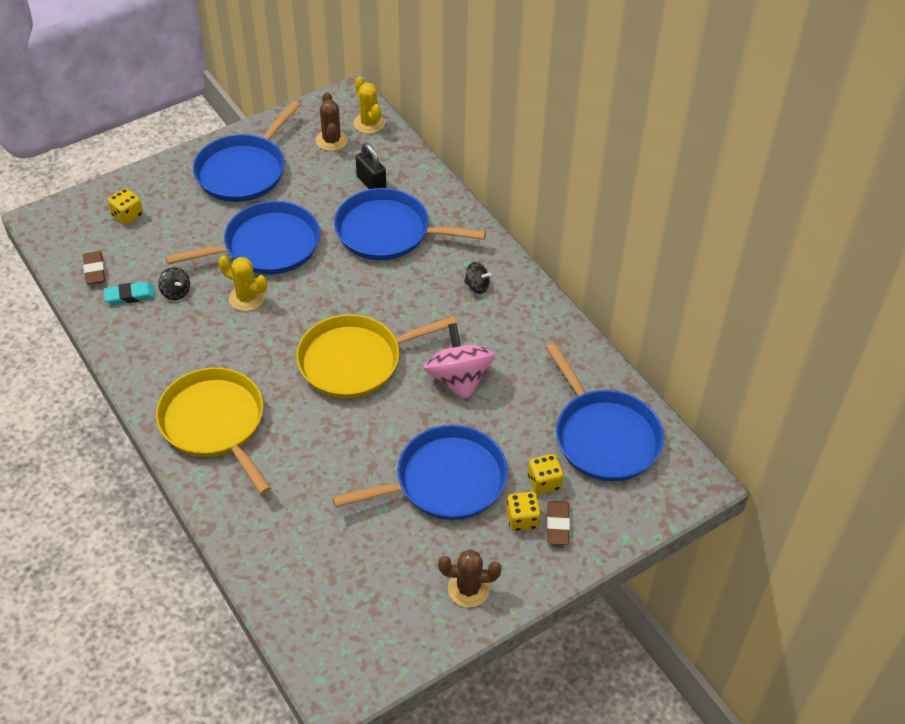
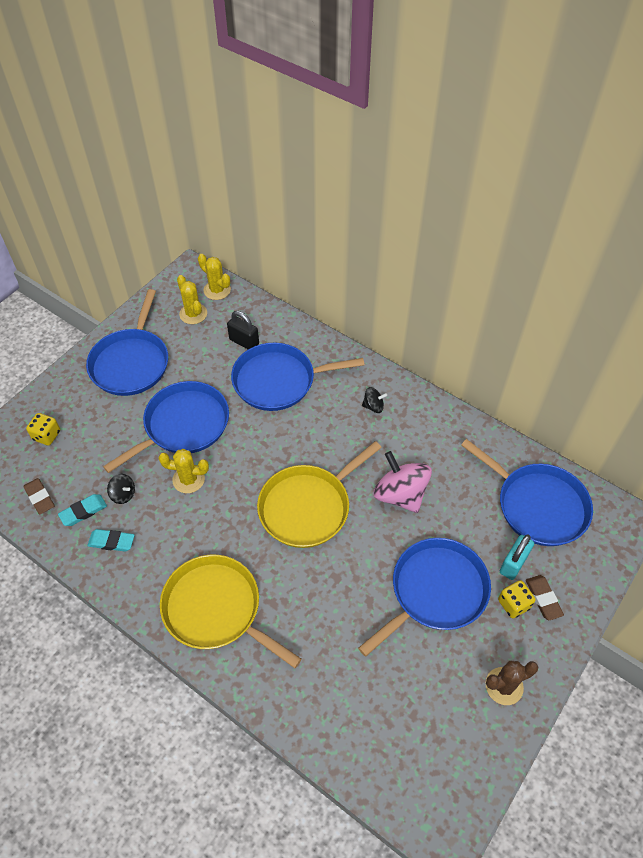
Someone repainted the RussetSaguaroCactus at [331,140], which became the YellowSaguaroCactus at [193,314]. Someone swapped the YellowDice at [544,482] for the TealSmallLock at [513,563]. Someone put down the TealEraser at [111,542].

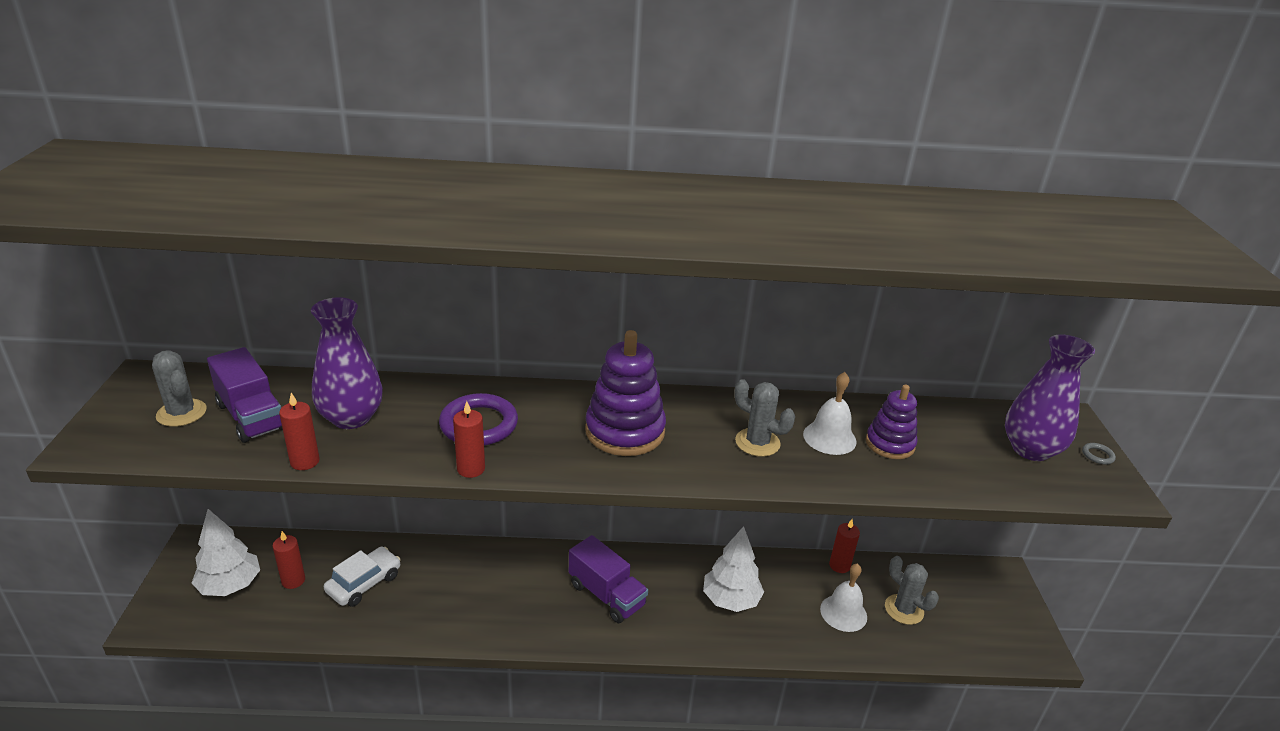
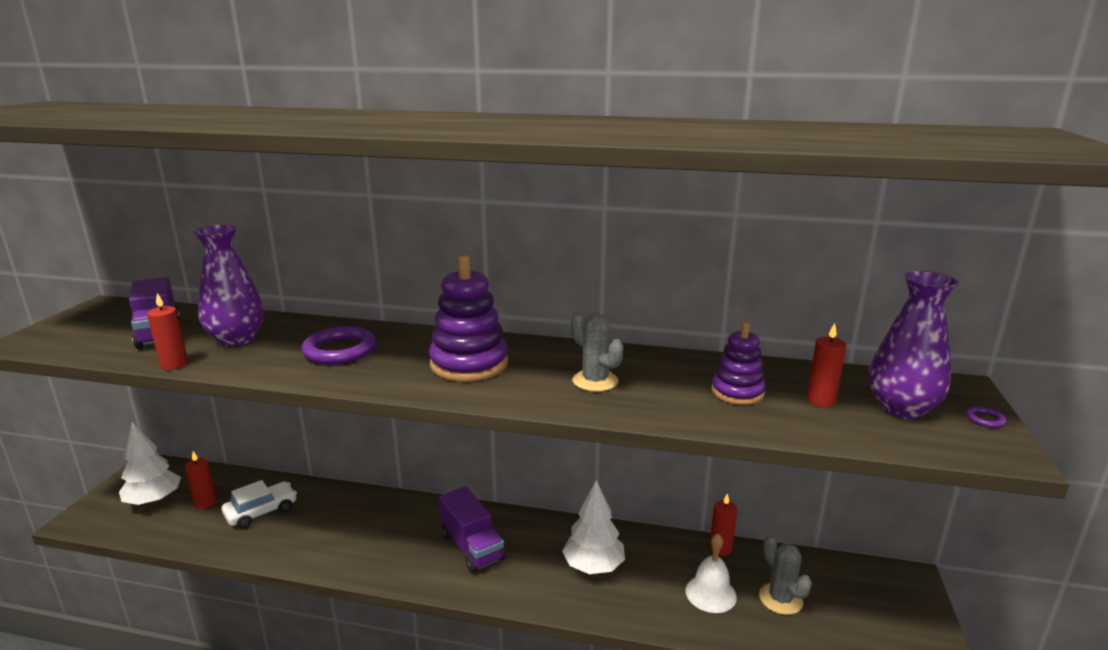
Someone took away the AshGreySaguaroCactus at [181,413]. Someone carried the ScarletCandle from [471,469] to [821,400]. Someone took away the SnowWhiteBell at [829,437]. Someone repainted the AshGreyRing at [1097,455], which became the PurpleRing at [985,419].

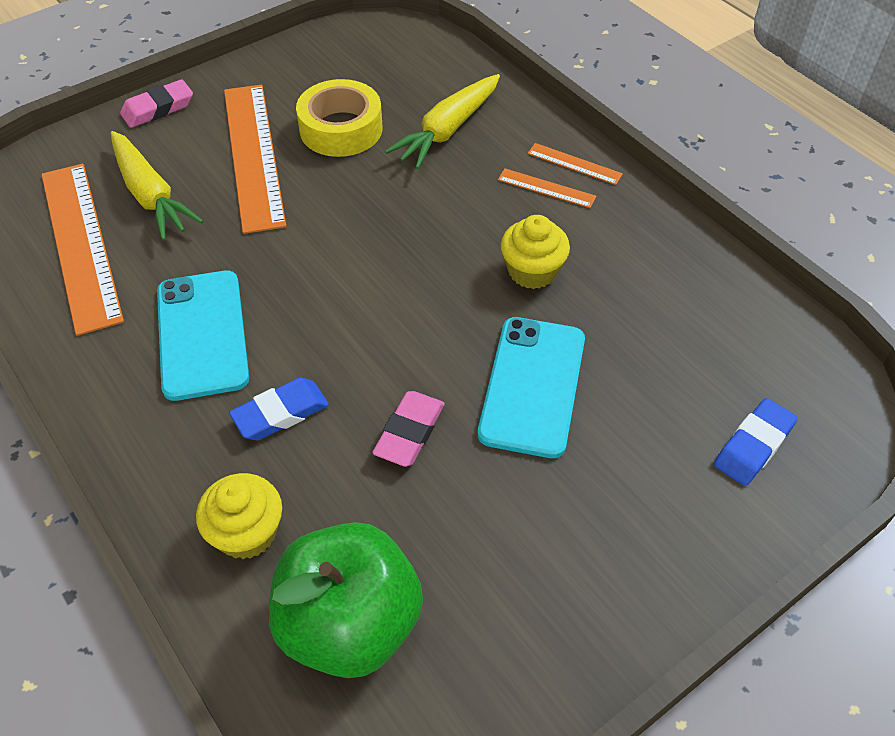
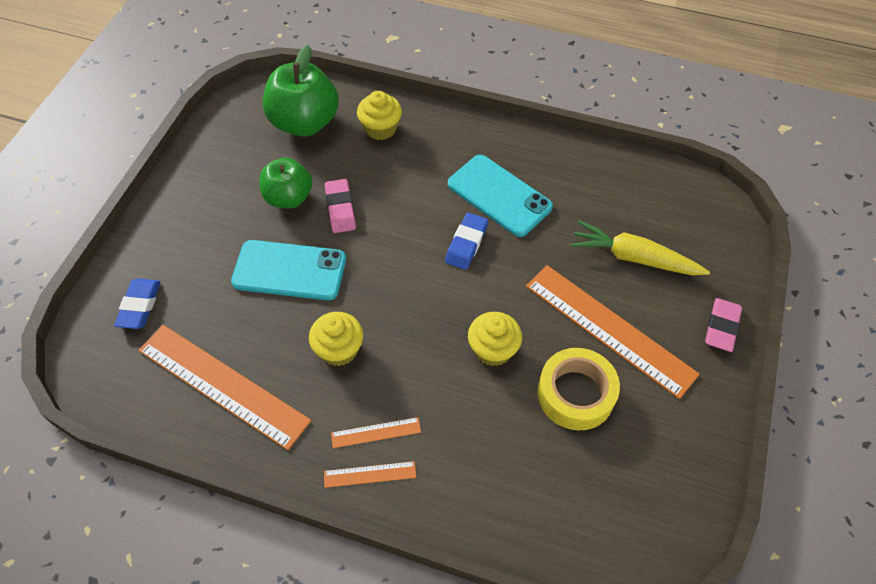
Someone carried the OrangeRuler from [80,244] to [222,385]. Someone carried the RoyalBlueEraser from [280,413] to [466,244]. Someone took away the YellowRootVegetable at [447,130]. Someone rotated the TealPhone at [532,386] by 60 degrees counterclockwise. Someone put down the GreenAppleFruit at [289,198]. Someone put down the YellowMuffin at [493,349].

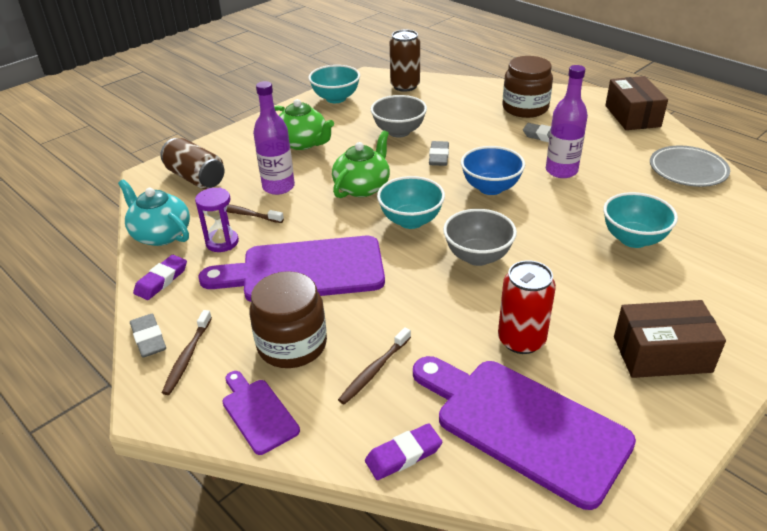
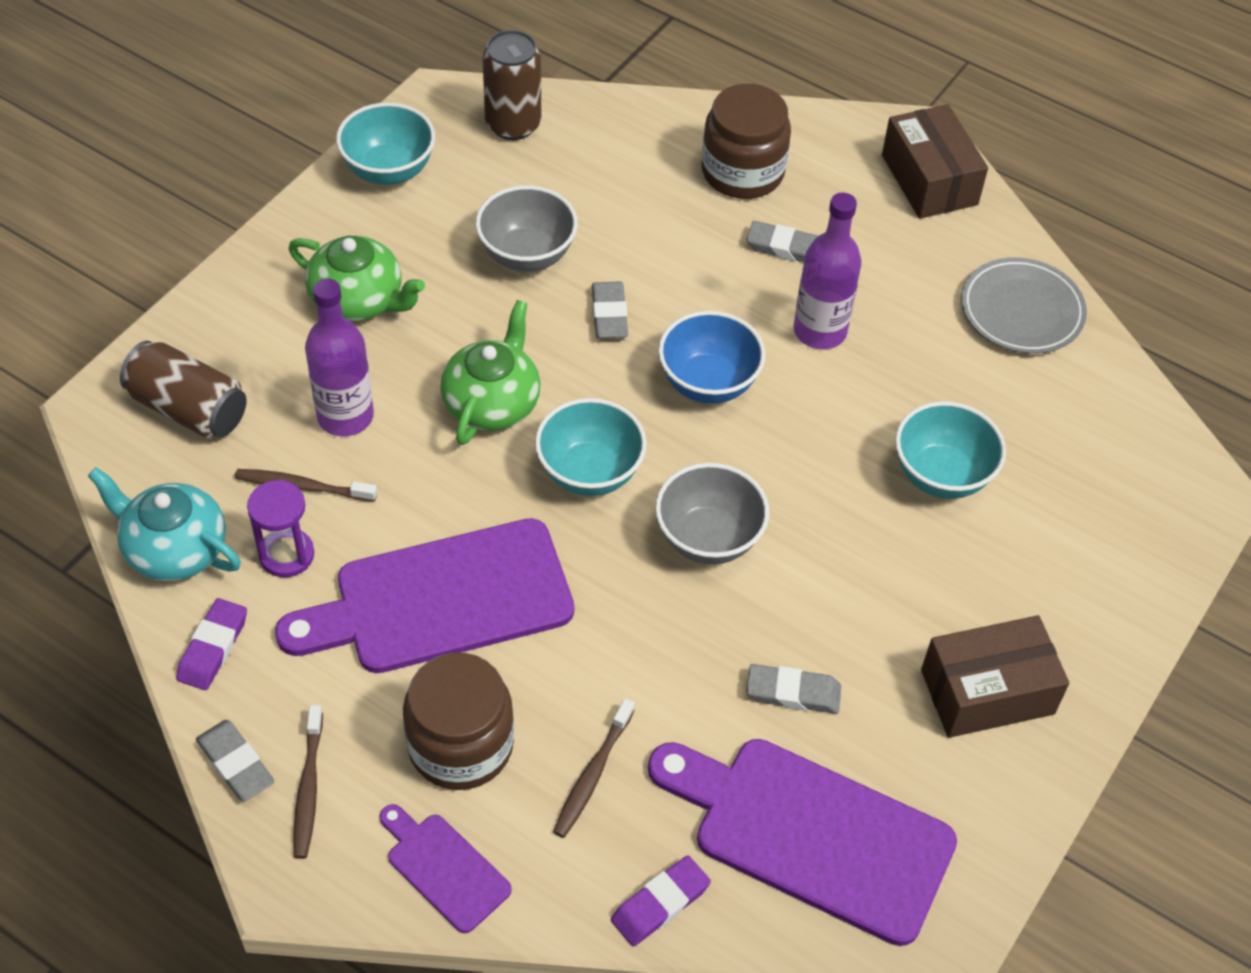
Someone swapped the ScarletTin at [521,340] for the AshGreyEraser at [793,692].

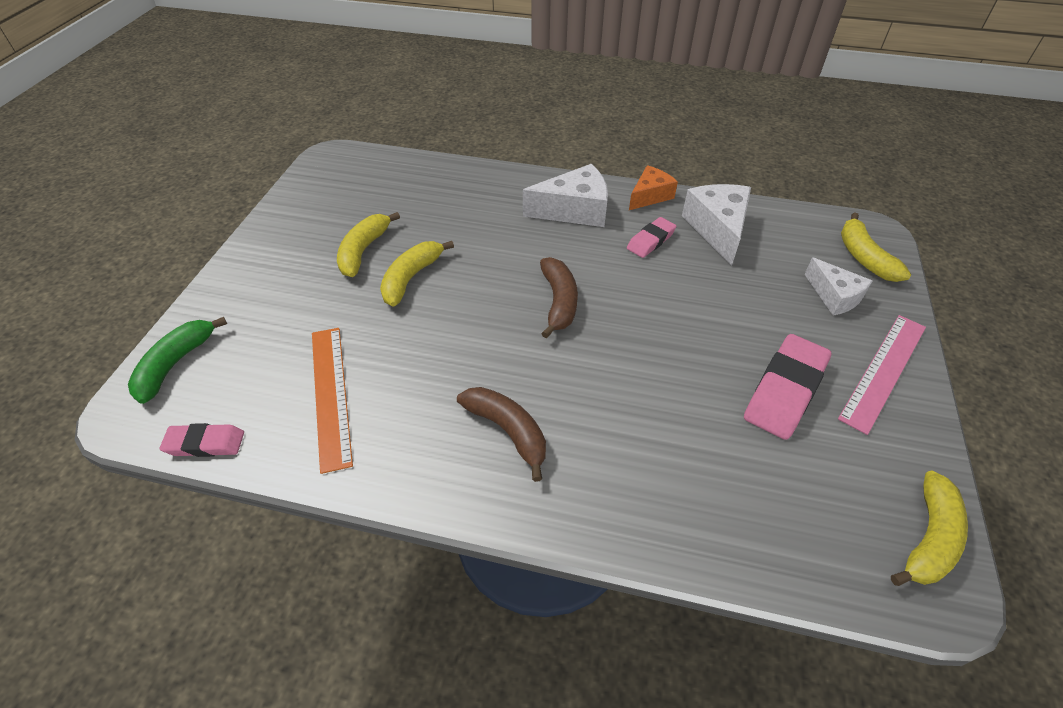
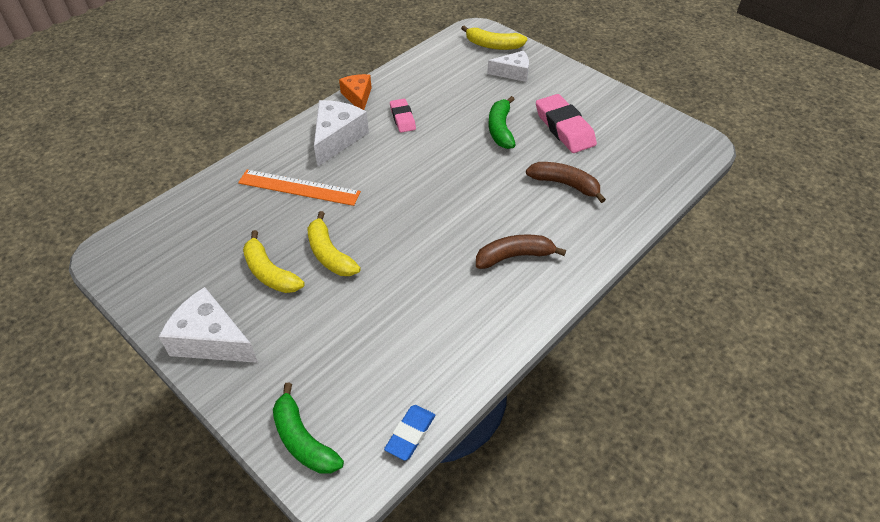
Someone repainted the RosyEraser at [205,443], which became the RoyalBlueEraser at [410,434]. Someone carried the OrangeRuler from [331,394] to [299,187]. Someone carried the RussetToyBanana from [559,302] to [565,184]. Someone carried the SnowWhitePieceOfCheese from [717,229] to [211,340]. Someone took away the RosyRuler at [883,371]. Someone took away the YellowToyBanana at [929,538]. Someone put down the GreenToyBanana at [500,129].

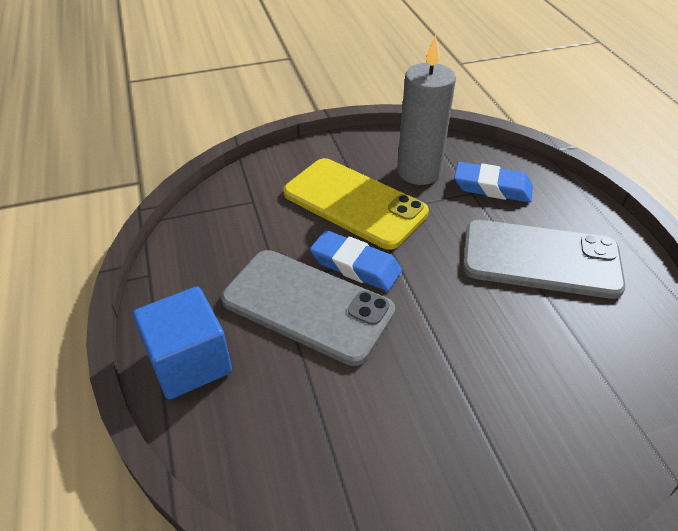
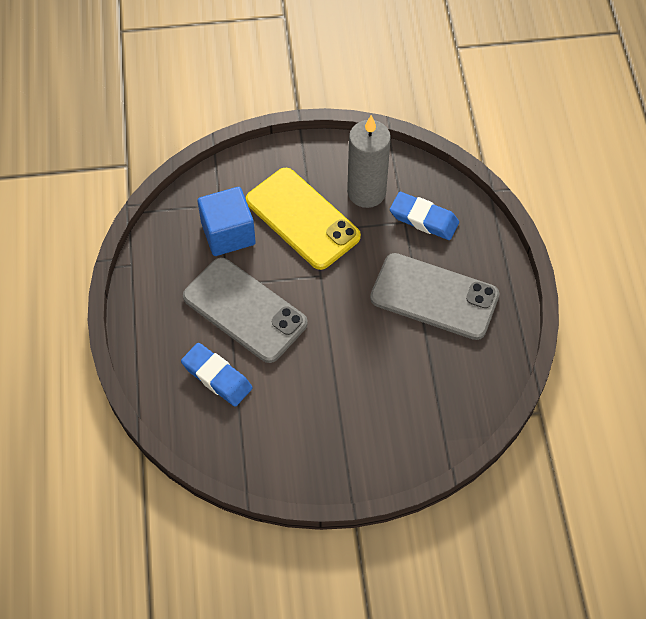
Someone carried the RoyalBlueBlock from [189,362] to [228,233]. Someone carried the RoyalBlueEraser from [355,265] to [217,377].

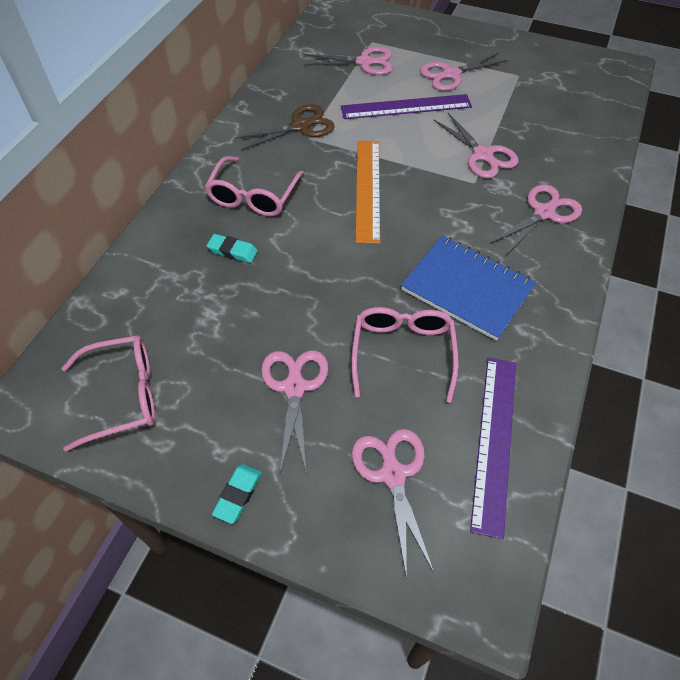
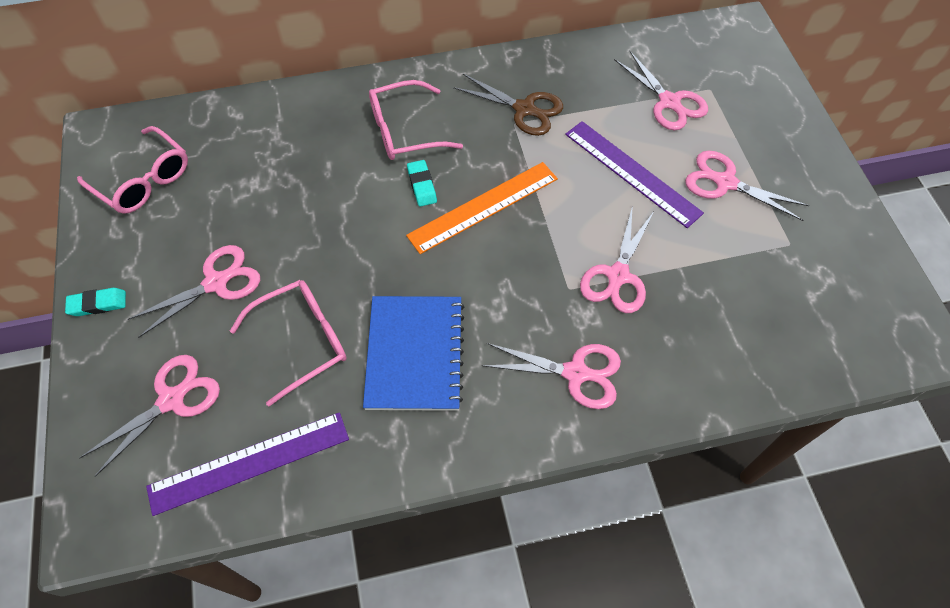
Someone carried the TealEraser from [232,251] to [422,185].

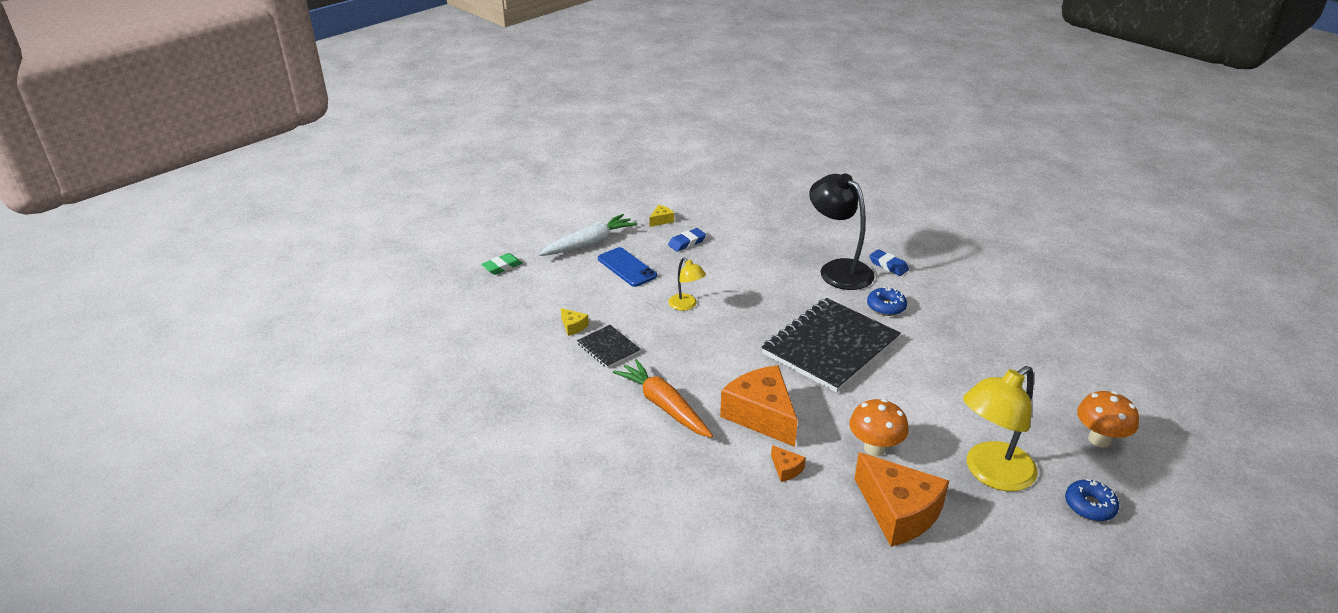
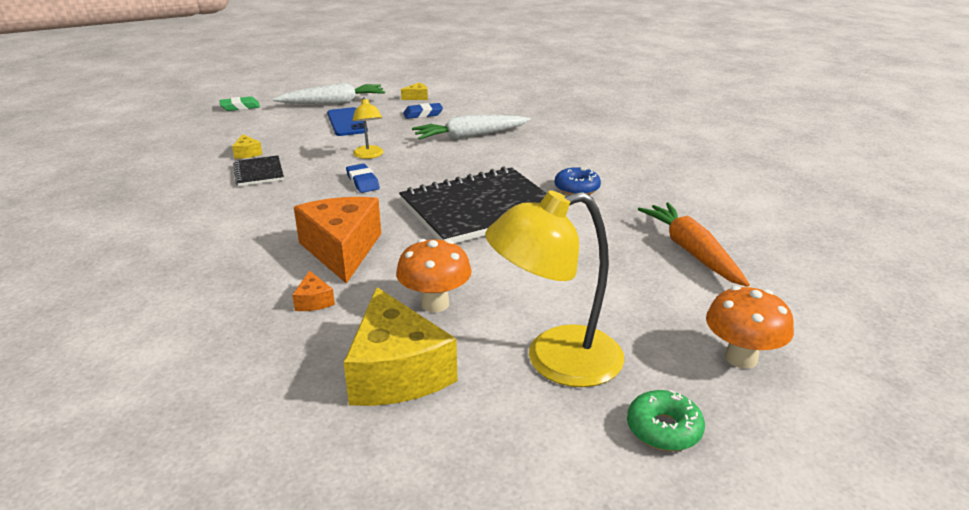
Someone carried the OrangeRootVegetable from [664,406] to [691,252]. Someone took away the JetBlackDeskLamp at [838,269]. Someone repainted the OrangePieceOfCheese at [898,512], which became the YellowPieceOfCheese at [396,372]. Someone carried the RoyalBlueEraser from [888,265] to [363,182]. Someone repainted the RoyalBlueDoughnut at [1089,506], which became the GreenDoughnut at [663,429]. Someone put down the SnowWhiteRootVegetable at [470,136].

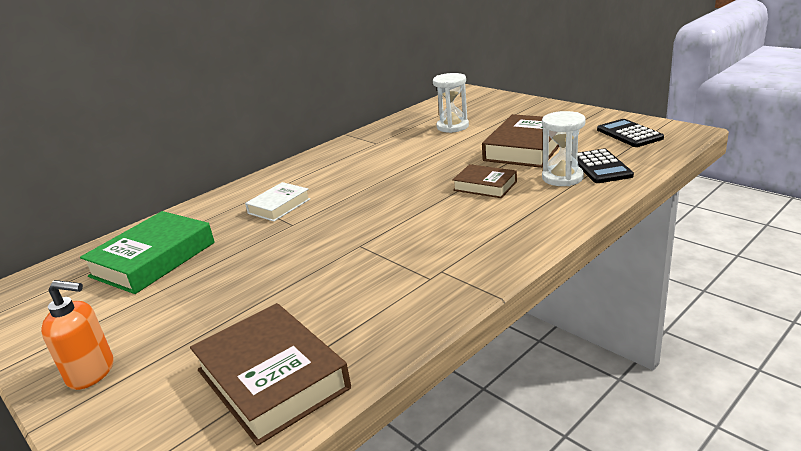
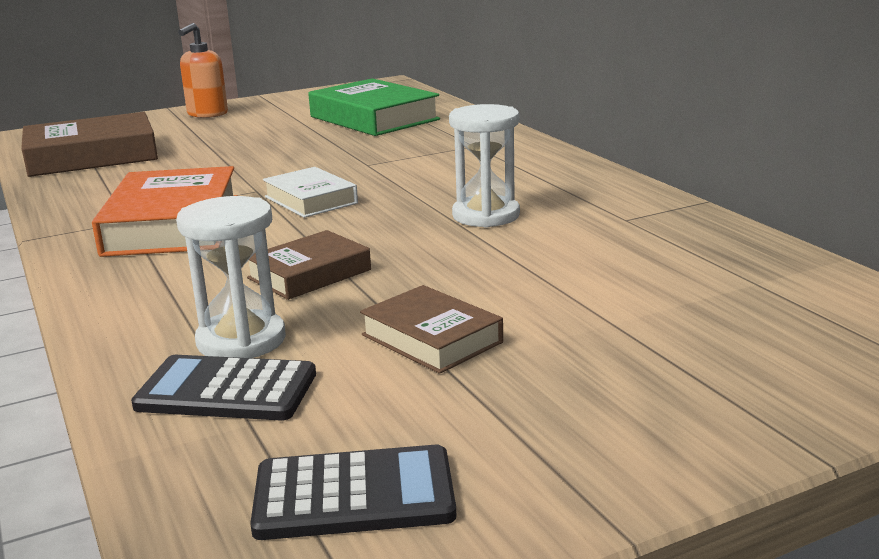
Someone carried the SnowWhiteBook from [279,206] to [310,200]. Someone carried the SnowWhiteSandTimer from [452,127] to [486,215]. Someone scaled the RussetBook at [526,148] by 0.58. Someone put down the OrangeBook at [173,225].

